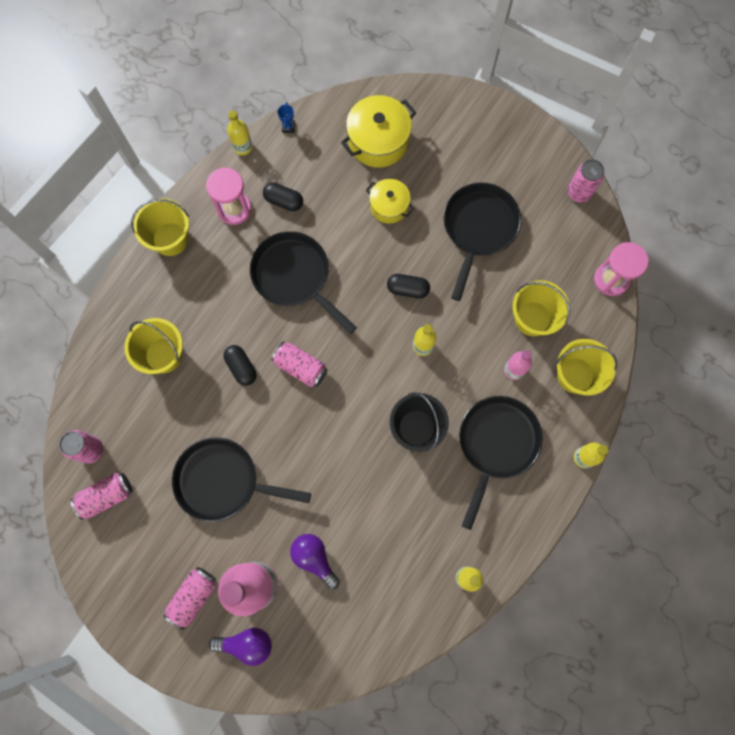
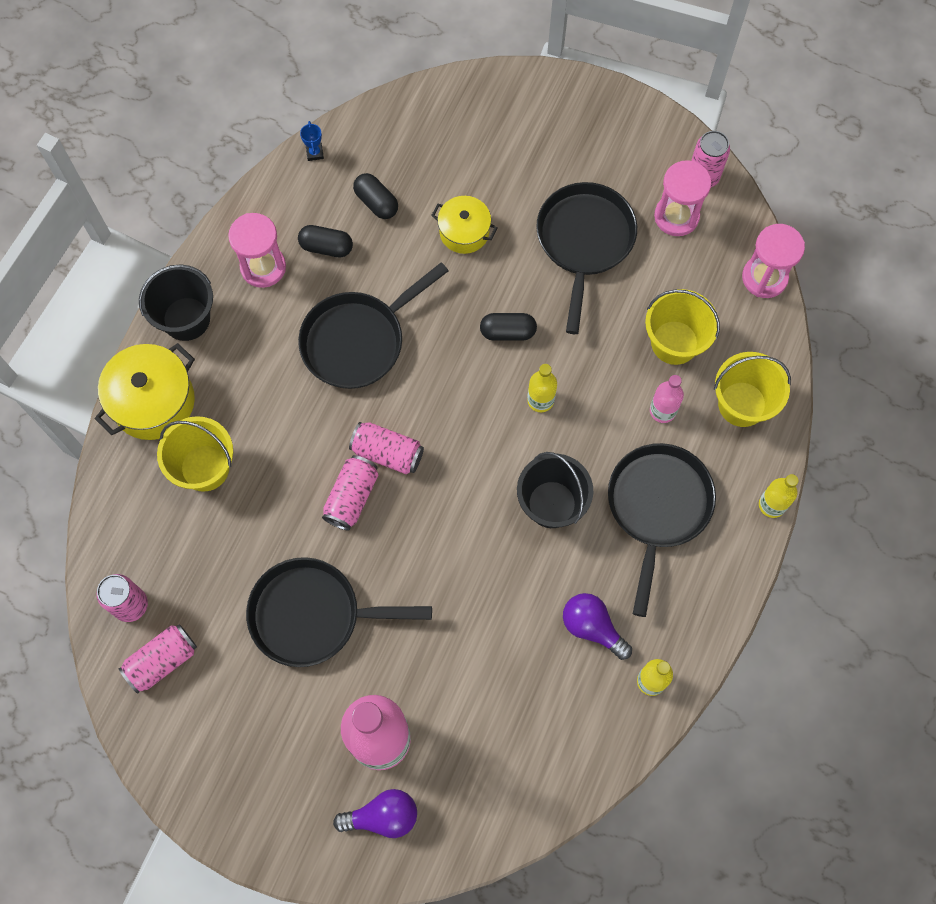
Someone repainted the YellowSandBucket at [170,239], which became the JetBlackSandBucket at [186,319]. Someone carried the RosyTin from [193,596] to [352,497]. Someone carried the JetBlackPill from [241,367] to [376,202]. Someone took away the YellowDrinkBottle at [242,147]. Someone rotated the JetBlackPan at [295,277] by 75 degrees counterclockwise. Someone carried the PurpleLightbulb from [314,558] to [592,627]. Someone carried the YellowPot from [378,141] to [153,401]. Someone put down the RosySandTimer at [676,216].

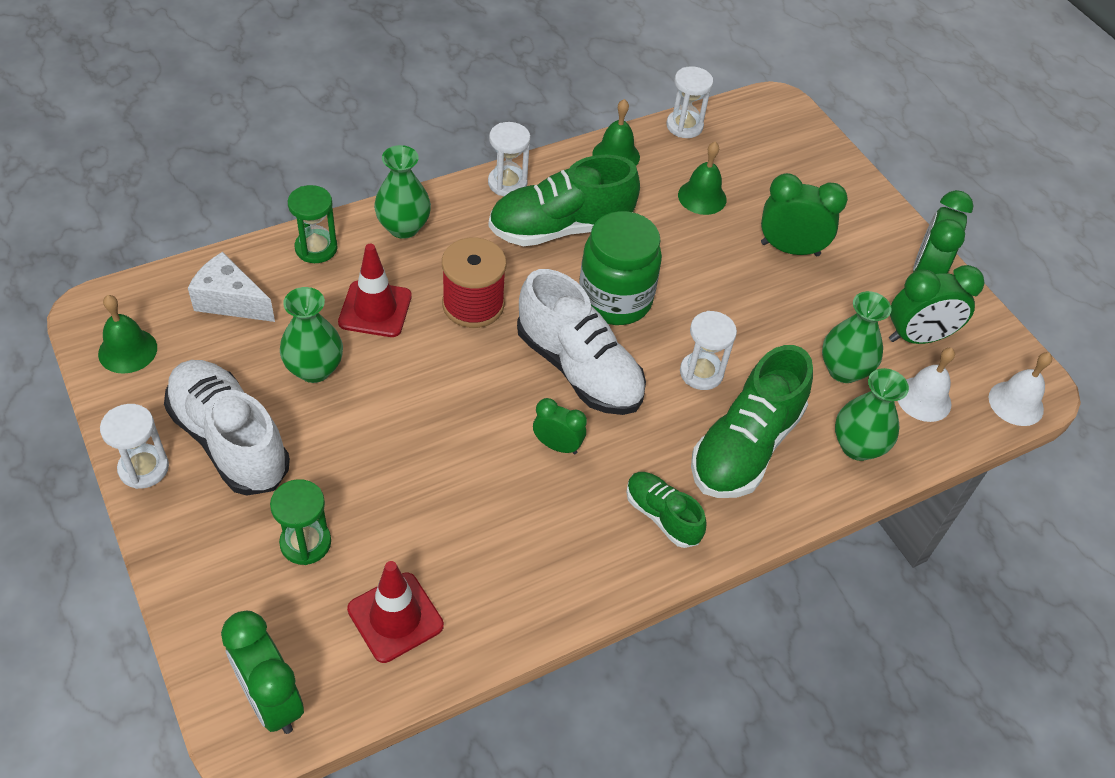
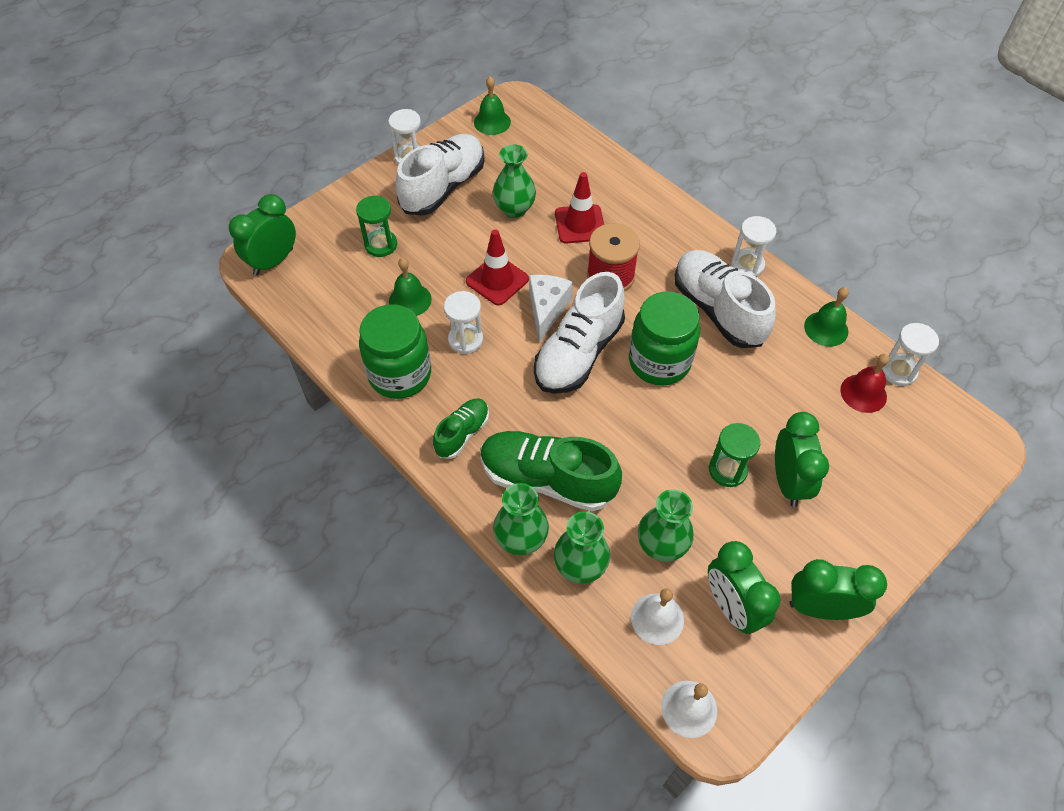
Someone carried the SnowWhitePieceOfCheese from [230,301] to [547,310]. Someone carried the GreenSandTimer from [316,248] to [727,470]. Someone carried the ScarletTrafficCone from [395,617] to [497,280]. Someone carried the GreenTallVase from [403,227] to [521,539]. Someone repainted the GreenSneaker at [561,228], which became the SnowWhiteSneaker at [718,310]. Someone took away the GreenClock at [557,445]. Someone carried the GreenBell from [702,197] to [410,300]. Someone carried the SnowWhiteSandTimer from [701,373] to [465,340]. Someone put down the GreenJamJar at [400,374]. Someone put down the ScarletBell at [863,393].

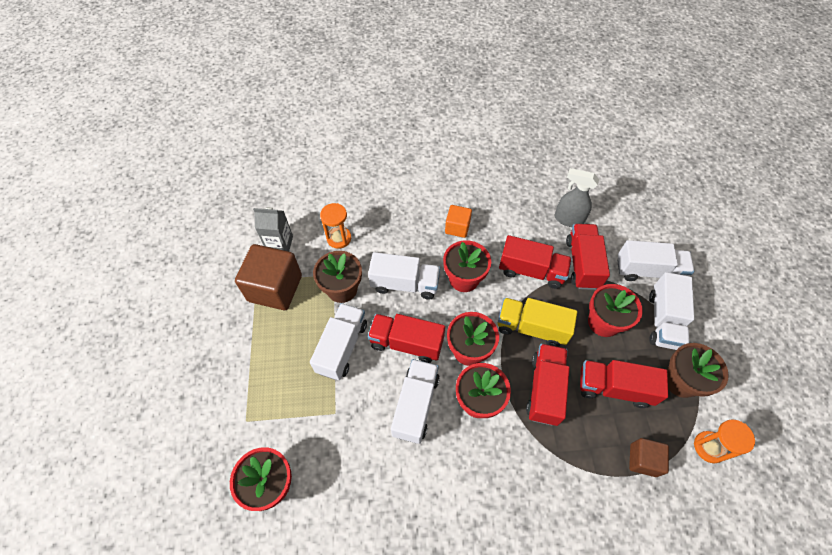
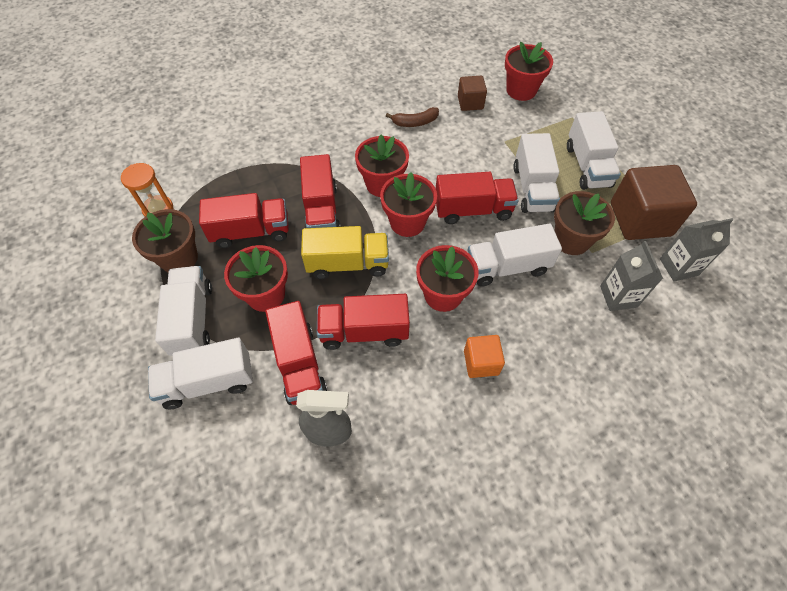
Someone swapped the OrangeSandTimer at [339,238] for the AshGreyMilkCarton at [618,296]. Someone carried the SnowWhiteTruck from [415,405] to [587,166]. Someone carried the RussetBlock from [643,460] to [470,103]. Someone put down the RussetToyBanana at [415,122].

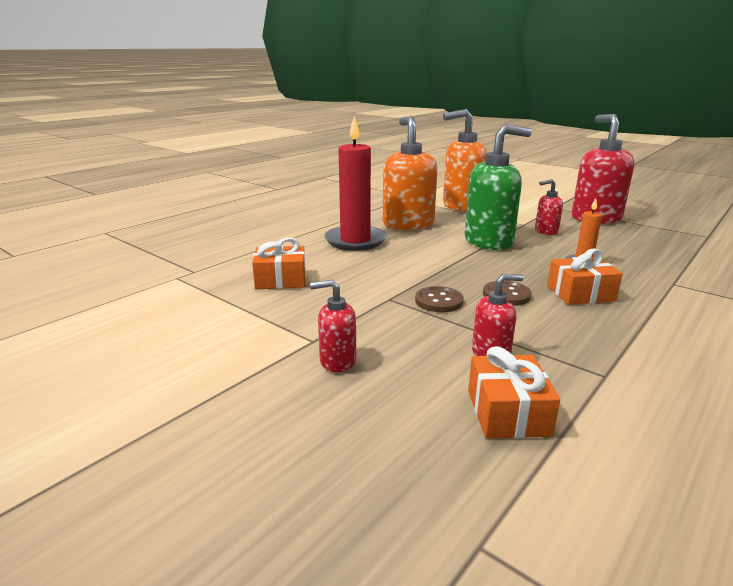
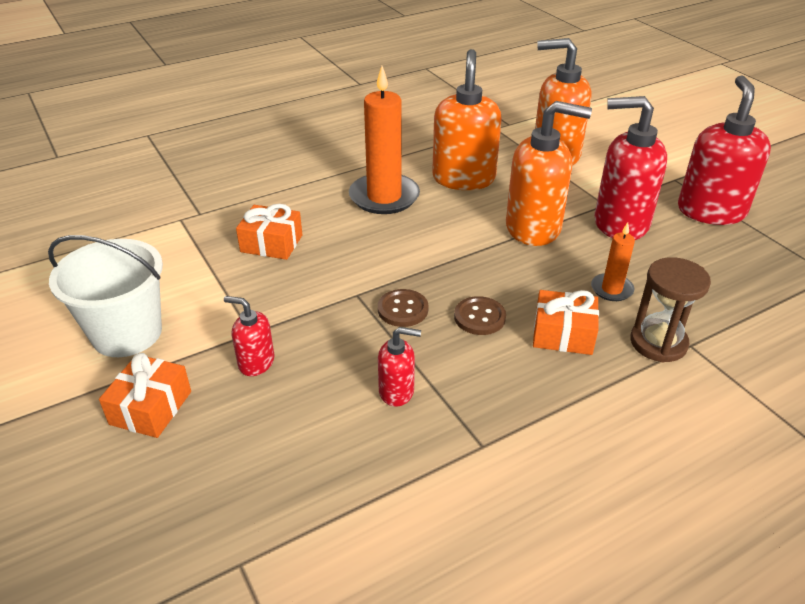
Someone repainted the ScarletCandle at [355,241], which became the OrangeCandle at [384,197]. Someone repainted the GreenPumpBottle at [489,241], which became the OrangePumpBottle at [534,228]. Someone carried the OrangePresent from [508,412] to [151,408]. Someone scaled the ScarletPumpBottle at [546,231] by 2.03. Someone put down the SnowWhiteSandBucket at [127,333]. Someone put down the RussetSandTimer at [658,343].

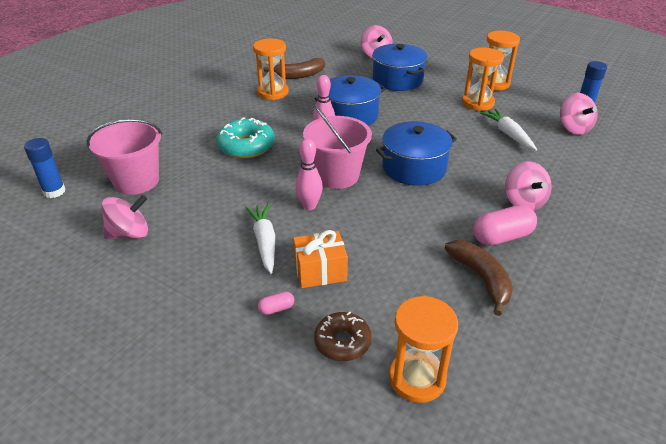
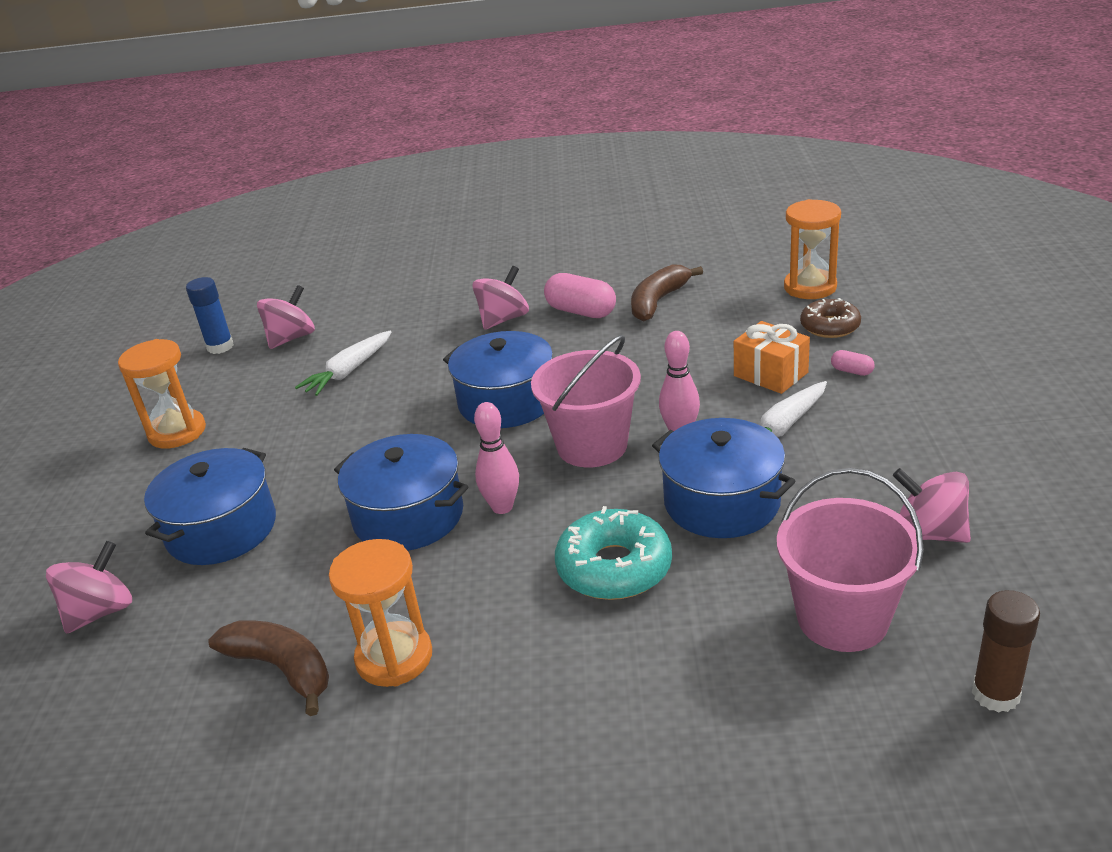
Someone repainted the RoyalBlueStickOfGlue at [54,191], which became the RussetStickOfGlue at [995,694]. Someone took away the OrangeSandTimer at [477,103]. Someone put down the RoyalBluePot at [721,502].

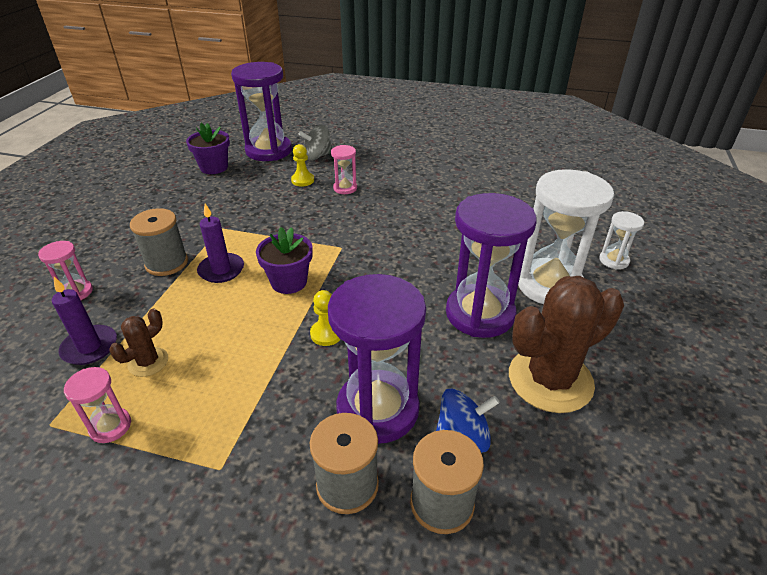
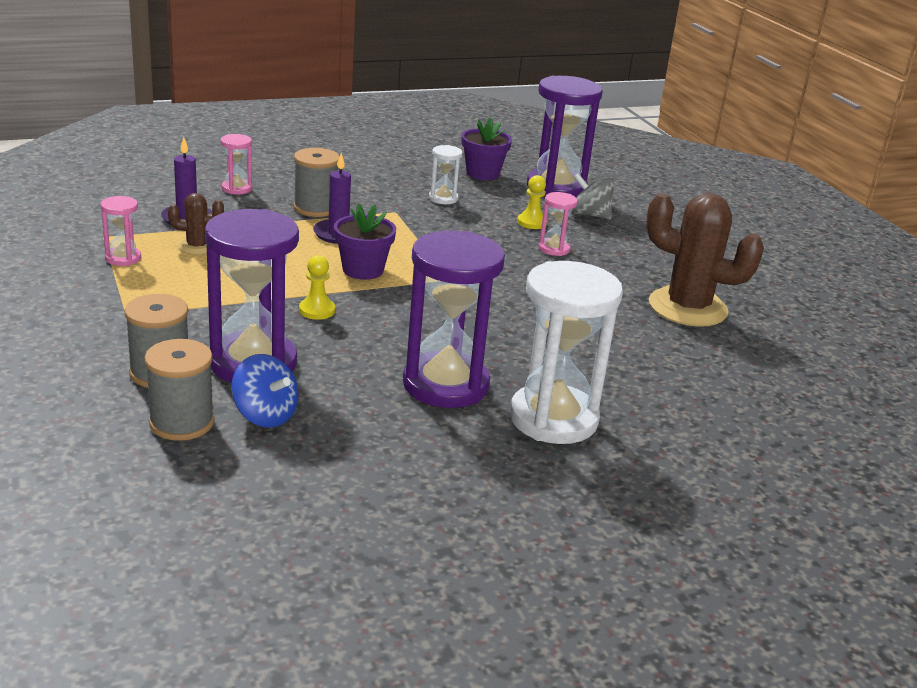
Someone carried the RussetSaguaroCactus from [550,380] to [687,307]. Someone carried the SnowWhiteSandTimer from [614,260] to [443,198].

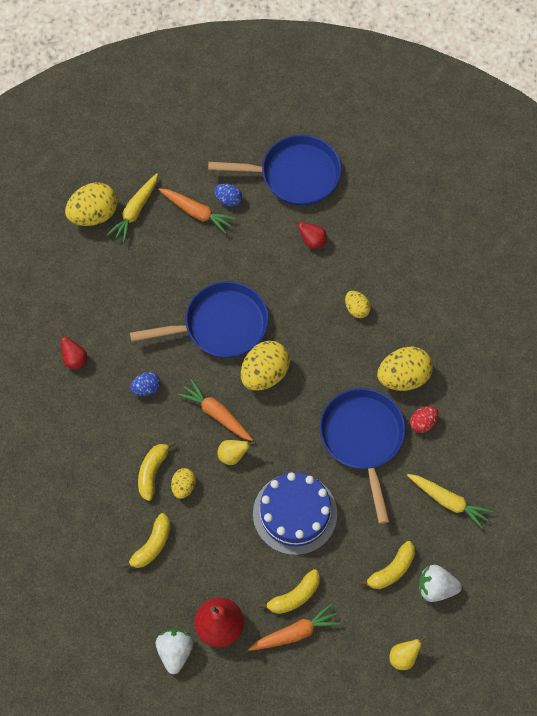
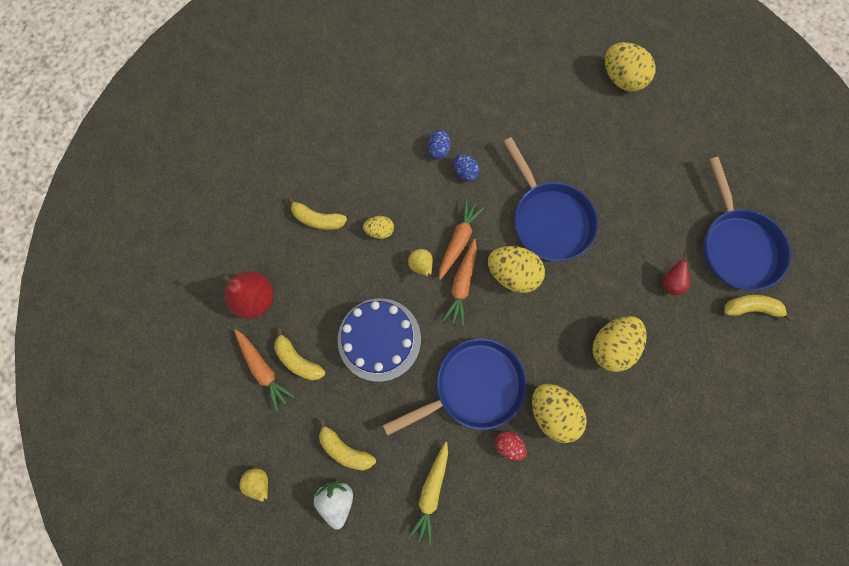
Someone took away the ScarletToyPear at [74,359]. Someone took away the YellowRootVegetable at [135,211]. Someone carried the YellowToyBanana from [152,472] to [751,308]. Someone took away the SnowWhiteToyStrawberry at [175,652]. Someone carried the OrangeRootVegetable from [197,212] to [462,284]. Someone carried the RoyalBlueToyEgg from [228,200] to [439,150]. Someone scaled the YellowToyEgg at [356,309] by 1.84.

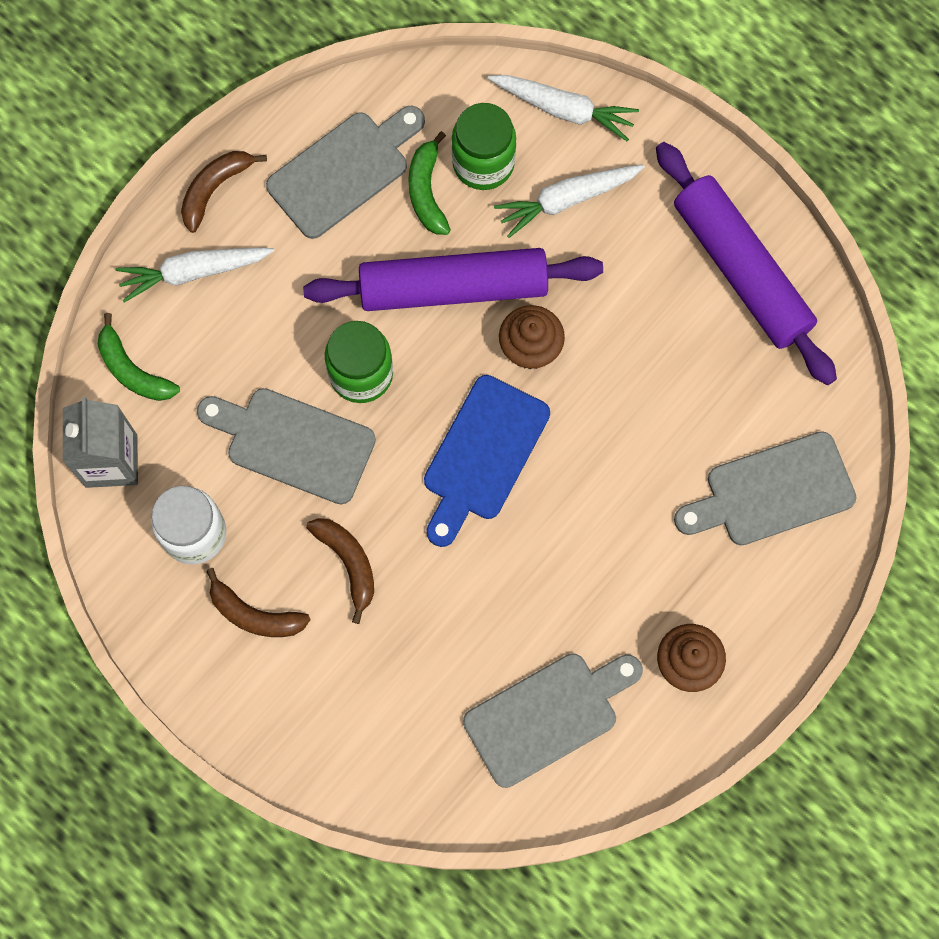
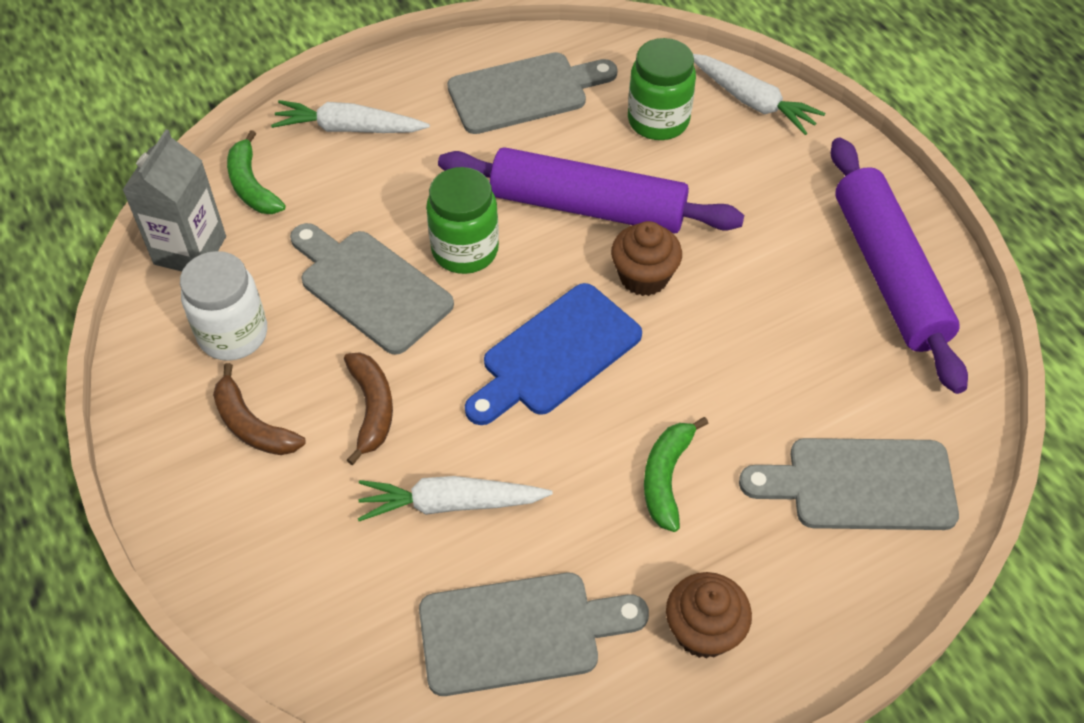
Someone took away the RussetToyBanana at [215,189]. Someone carried the GreenToyBanana from [427,191] to [666,478]. Someone carried the SnowWhiteRootVegetable from [567,200] to [450,504].

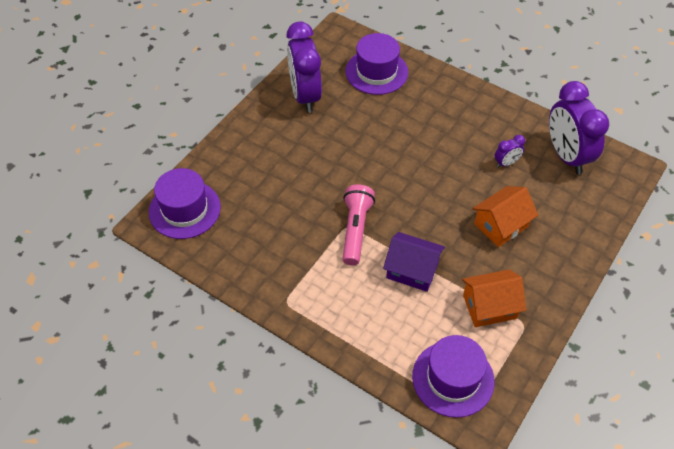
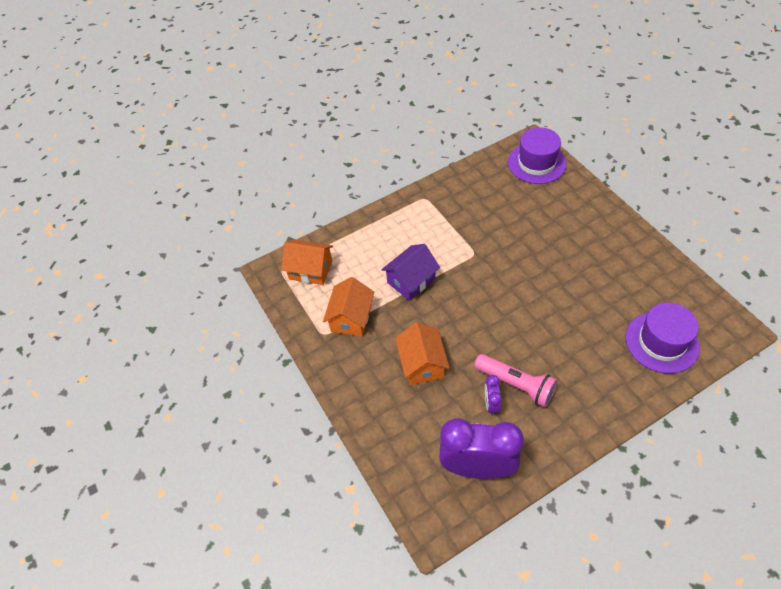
Someone took away the PurpleClock at [305,96]. Someone carried the RosyPocketTorch from [355,230] to [516,384]. Someone swapped the PurpleTopHat at [453,378] for the OrangeToyHouse at [310,270].

